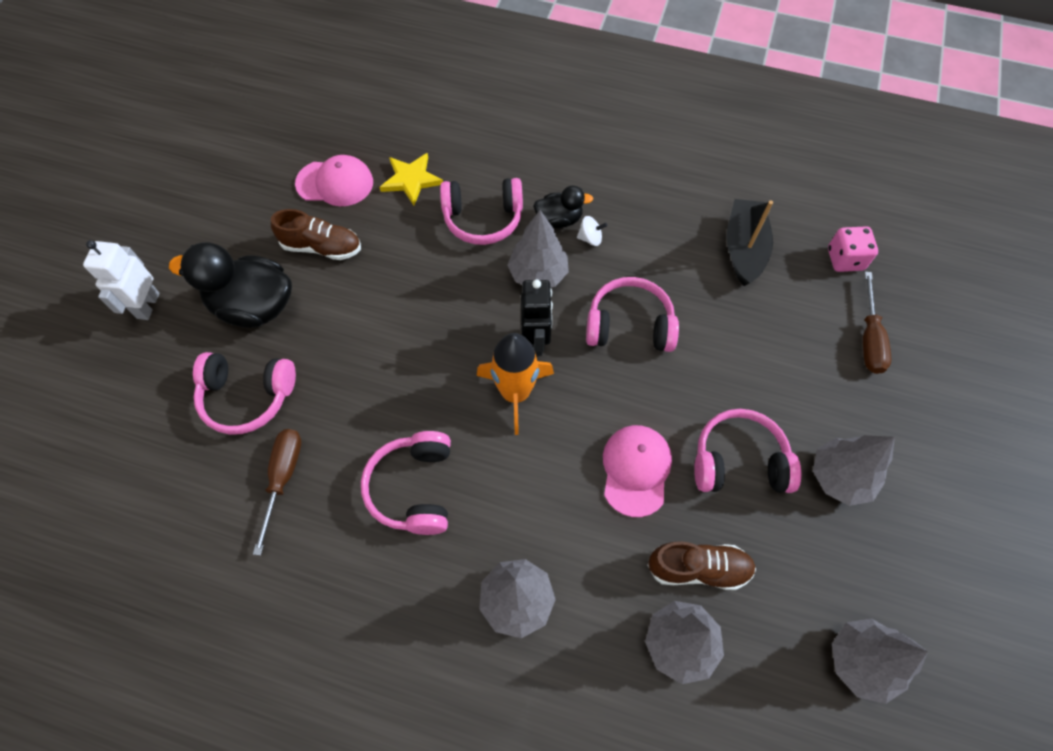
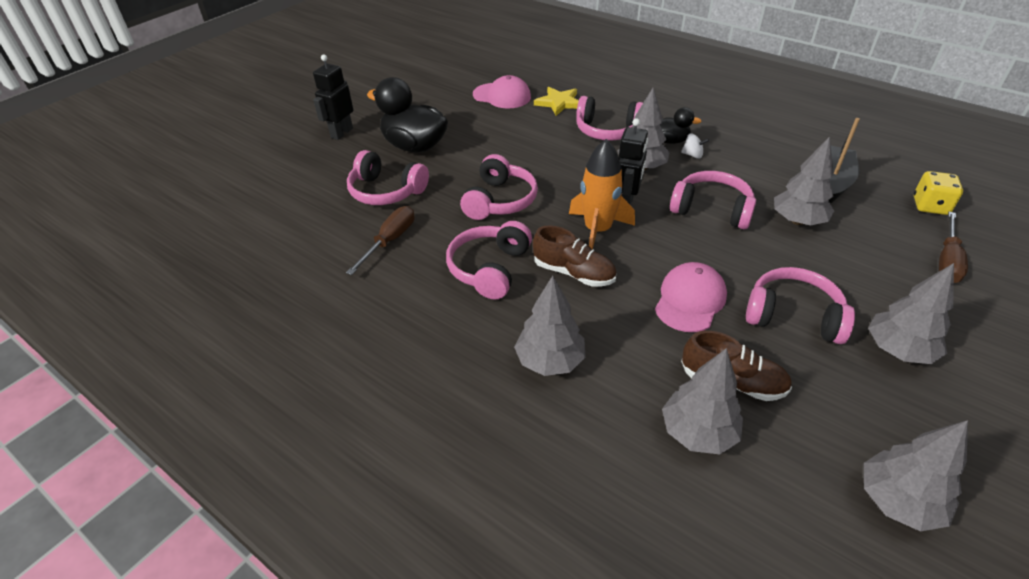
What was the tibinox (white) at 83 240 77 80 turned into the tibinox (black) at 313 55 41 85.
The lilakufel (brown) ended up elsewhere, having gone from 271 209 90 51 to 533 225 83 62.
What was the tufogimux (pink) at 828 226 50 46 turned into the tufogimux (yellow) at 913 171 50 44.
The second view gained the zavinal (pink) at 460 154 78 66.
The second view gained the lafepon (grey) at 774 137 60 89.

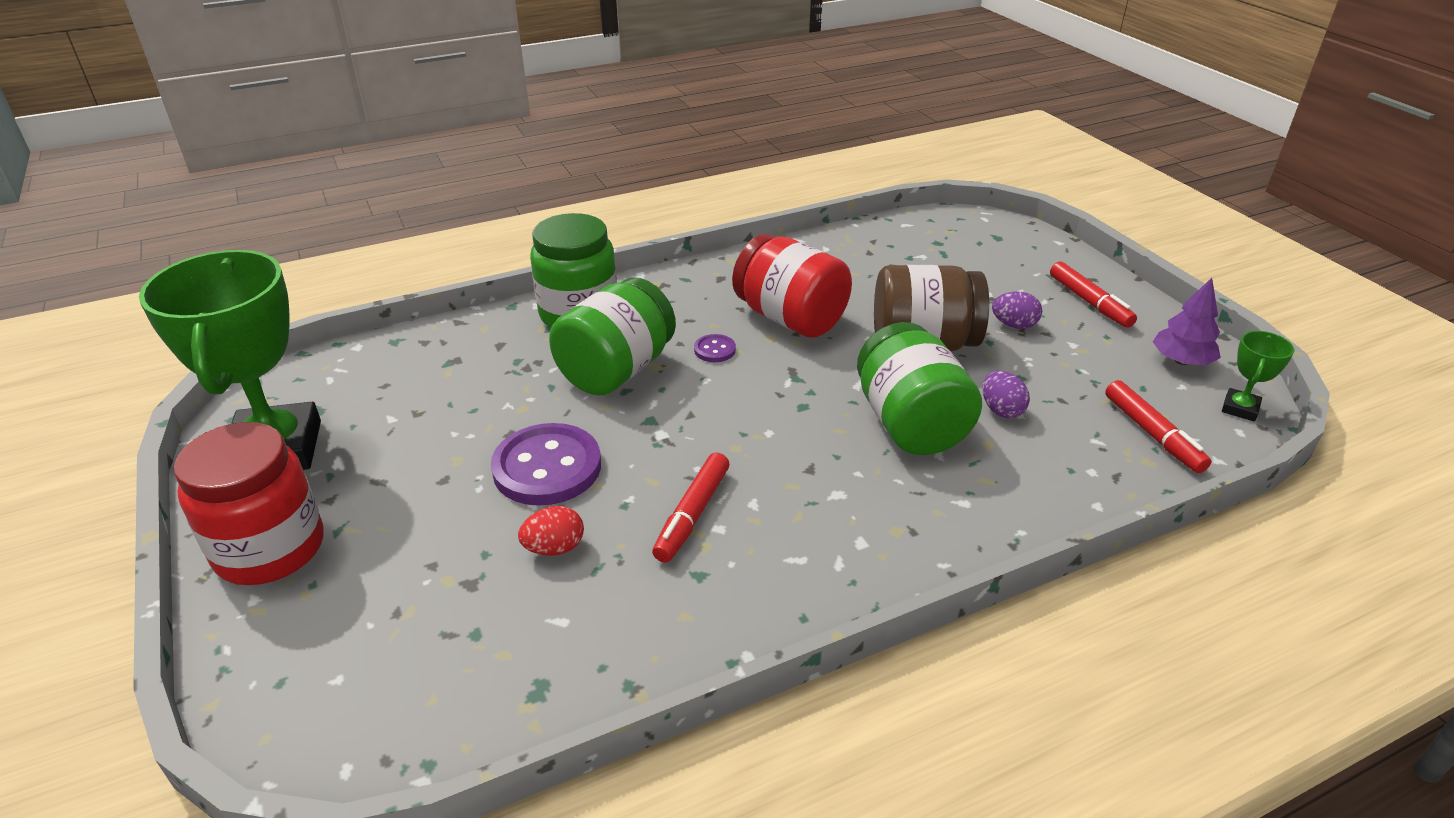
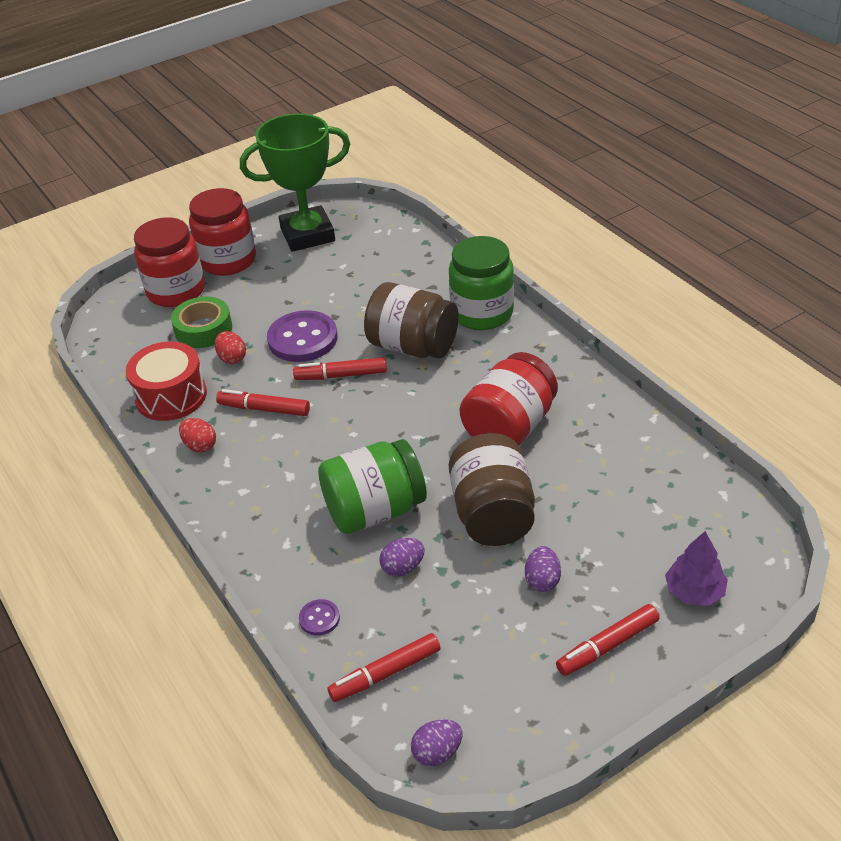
What was the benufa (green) at 549 278 127 118 turned into the benufa (brown) at 364 282 95 77.
The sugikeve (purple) ended up elsewhere, having gone from 694 334 42 28 to 299 599 41 37.
The lafepon (purple) ended up elsewhere, having gone from 1153 278 68 87 to 665 531 63 75.
Where the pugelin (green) stood at 1222 331 72 91, the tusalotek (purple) came to stand at 411 719 51 47.
The second view gained the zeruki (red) at 126 342 81 79.
The second view gained the benufa (red) at 134 217 71 90.
The second view gained the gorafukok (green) at 171 296 61 52.
The second view gained the tusalotek (red) at 179 418 37 34.
The second view gained the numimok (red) at 293 357 94 23.

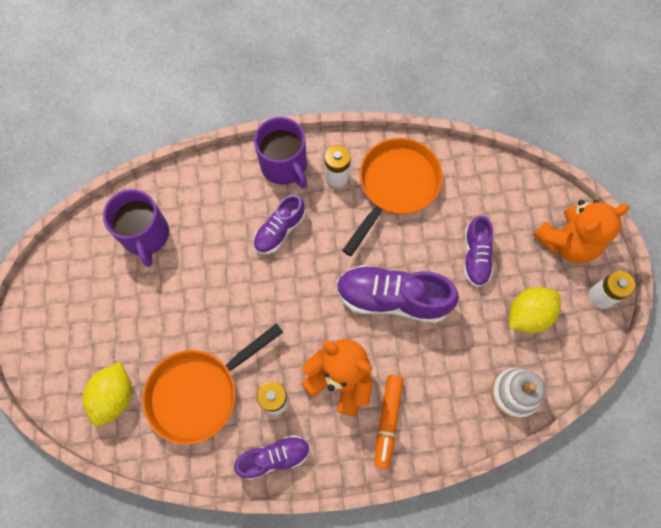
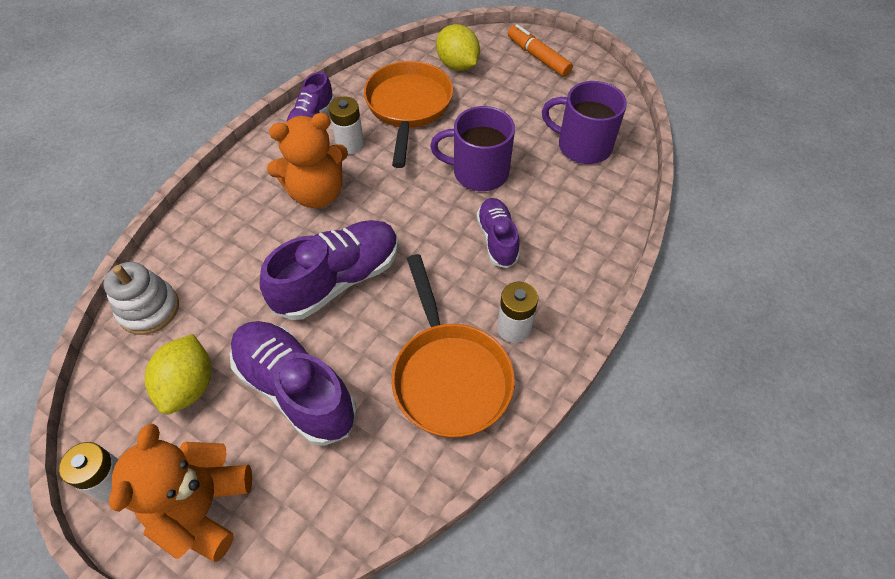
The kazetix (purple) ended up elsewhere, having gone from 254 117 53 71 to 430 106 85 85.
The numimok (orange) ended up elsewhere, having gone from 374 375 30 94 to 508 24 65 53.
The size of the lilakufel (purple) at 464 216 29 71 changed by a factor of 1.68.

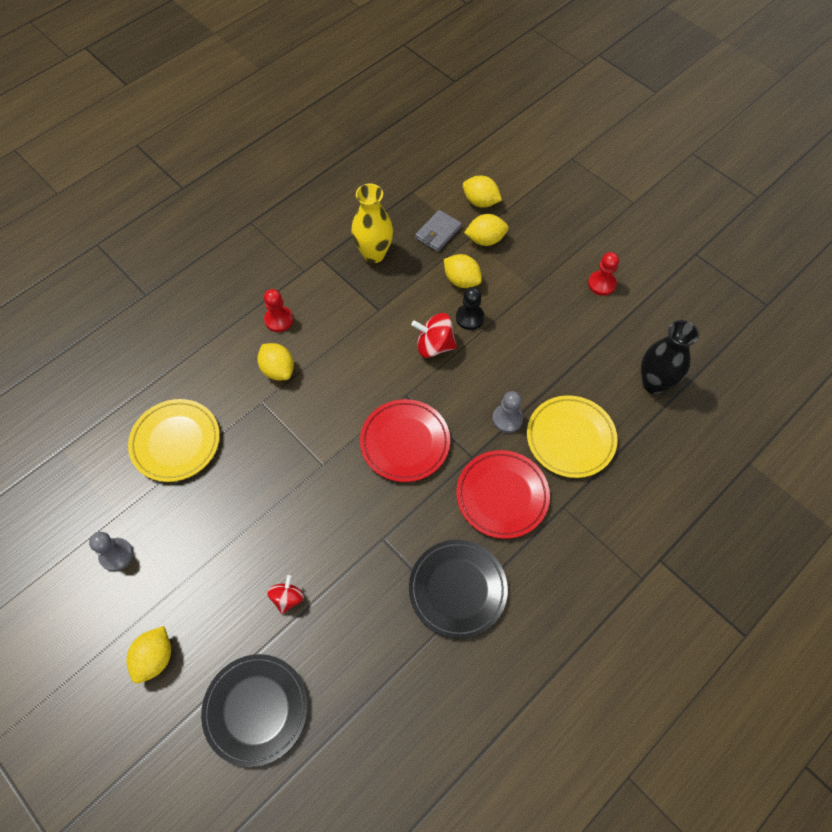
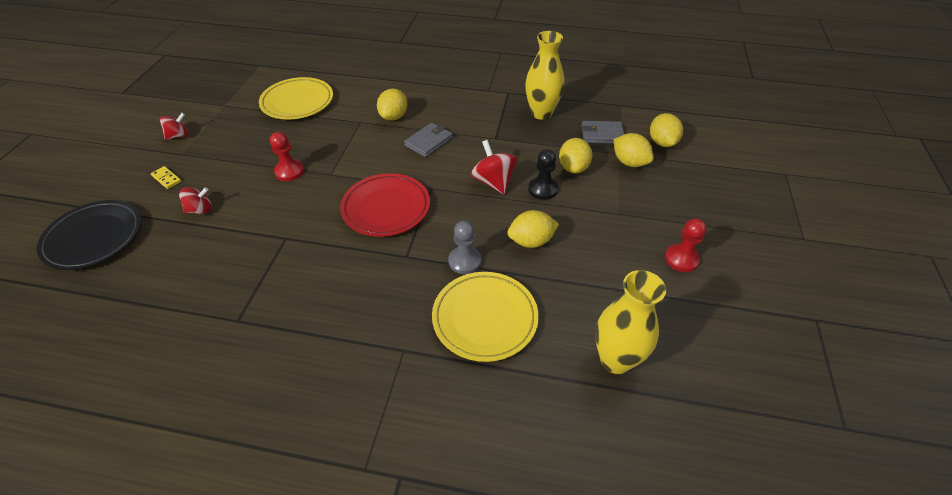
The second view lost the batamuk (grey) at 89 532 44 39.
The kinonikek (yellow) ended up elsewhere, having gone from 126 626 45 57 to 507 210 52 38.
The batamuk (red) ended up elsewhere, having gone from 264 289 29 43 to 270 132 34 49.
The second view lost the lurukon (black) at 409 540 99 99.
The second view lost the lurukon (red) at 456 450 94 89.
What was the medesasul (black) at 641 320 58 74 turned into the medesasul (yellow) at 595 270 71 104.
The second view gained the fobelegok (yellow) at 151 166 30 23.
The second view gained the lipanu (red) at 160 113 29 27.
The second view gained the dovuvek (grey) at 404 123 49 34.

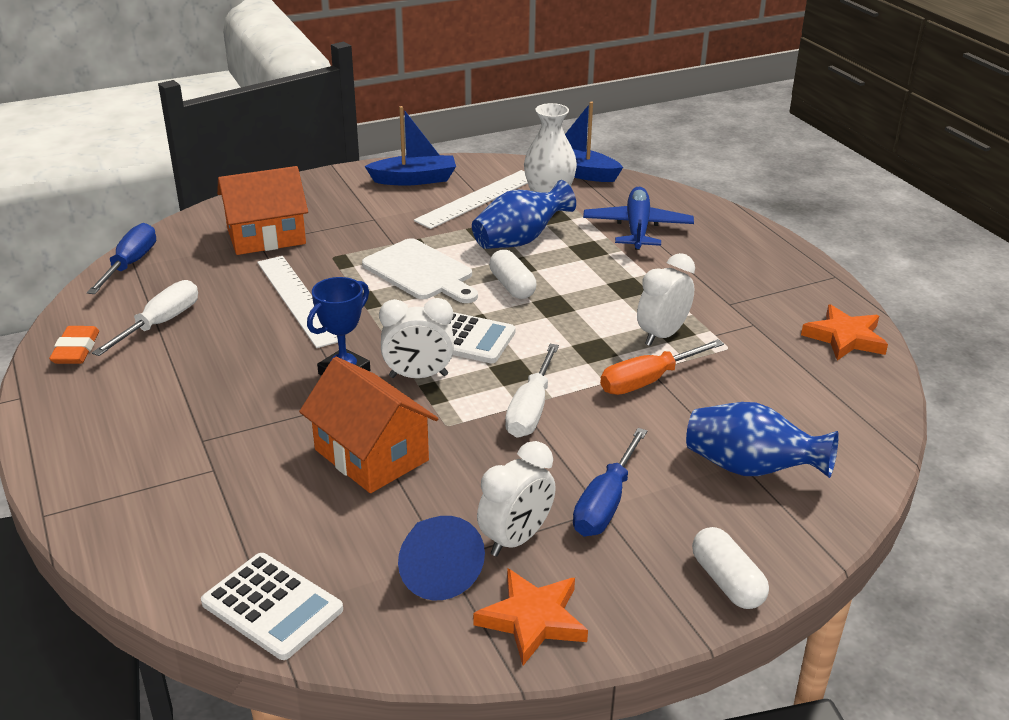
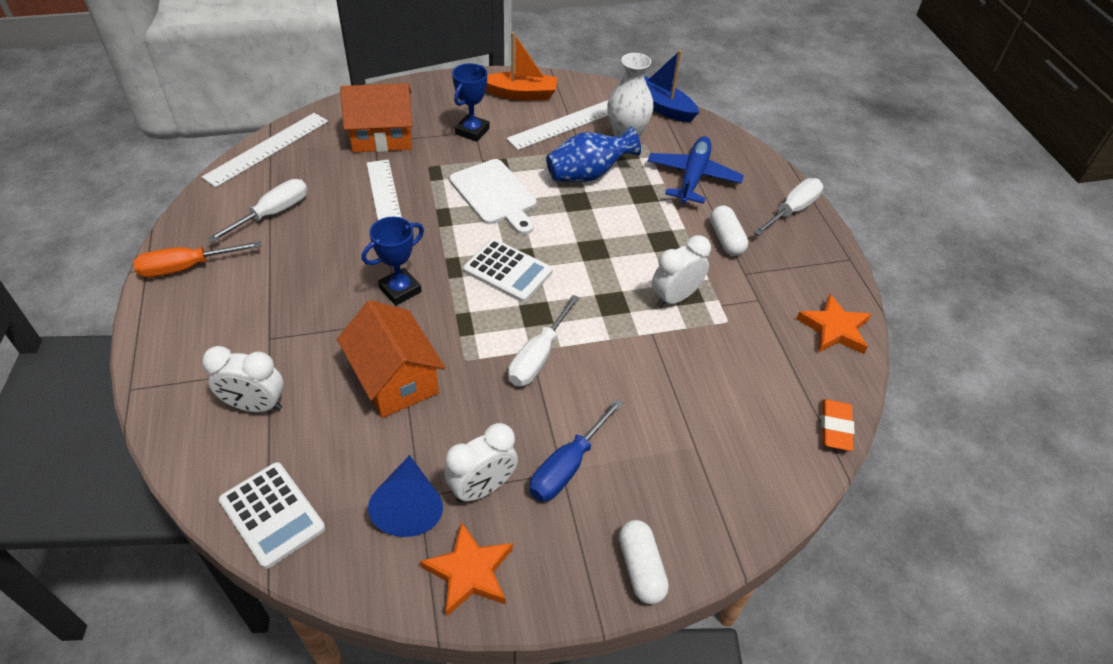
The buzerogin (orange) ended up elsewhere, having gone from 49 326 50 38 to 821 399 33 52.
Where the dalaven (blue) stood at 87 223 69 71, the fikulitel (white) came to stand at 202 113 126 74.
What was the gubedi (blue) at 365 106 91 80 turned into the gubedi (orange) at 486 32 71 68.
The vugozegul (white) ended up elsewhere, having gone from 379 298 75 80 to 202 346 82 66.
The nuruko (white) ended up elsewhere, having gone from 489 250 48 49 to 710 206 38 50.
The dalaven (orange) ended up elsewhere, having gone from 600 339 124 56 to 133 241 128 37.
The second view lost the medesasul (blue) at 686 402 153 76.
The second view gained the pugelin (blue) at 452 63 38 79.
The second view gained the dalaven (white) at 754 178 69 58.

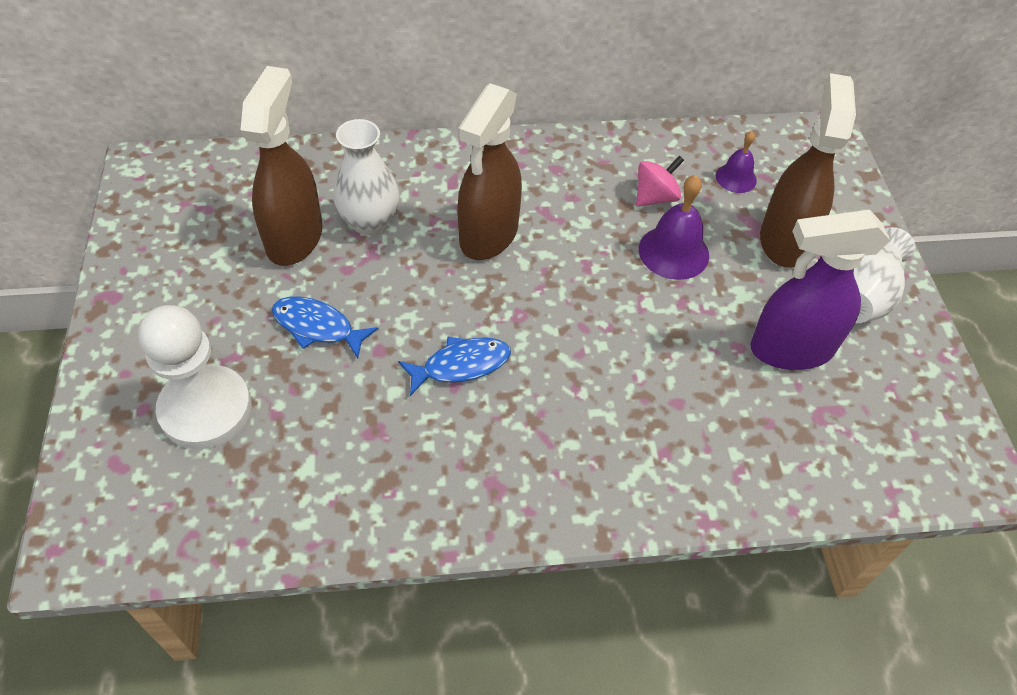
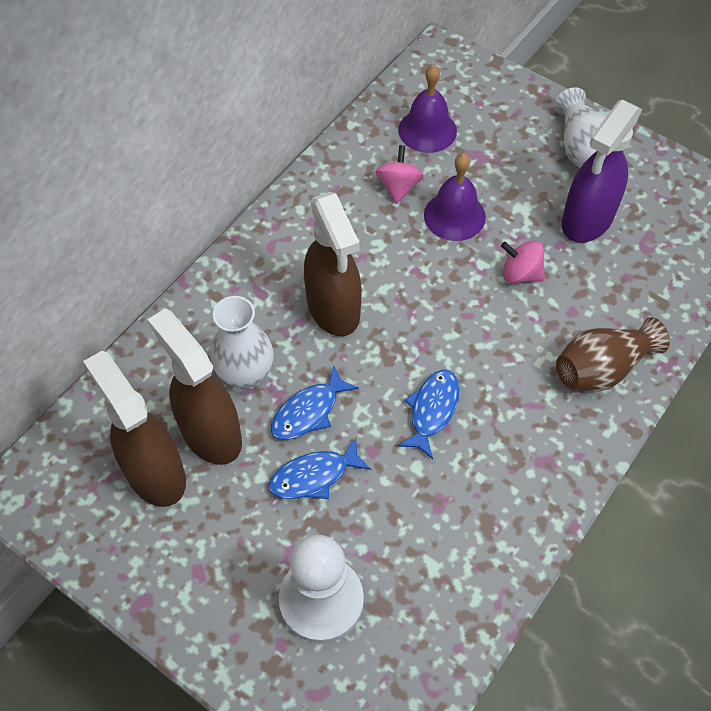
The size of the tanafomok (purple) at 716 131 41 62 changed by a factor of 1.61.
The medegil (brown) ended up elsewhere, having gone from 760 73 96 195 to 83 350 103 157.
The second view gained the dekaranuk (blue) at 271 365 88 75.
The second view gained the lipanu (pink) at 501 240 44 44.
The second view gained the medesasul (brown) at 556 317 114 75.

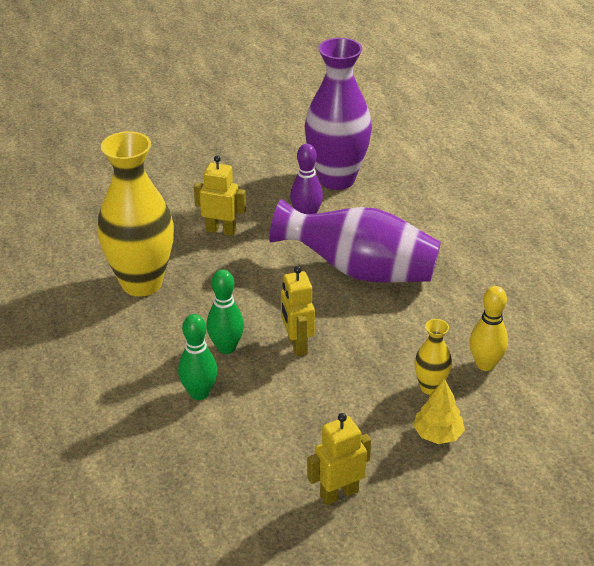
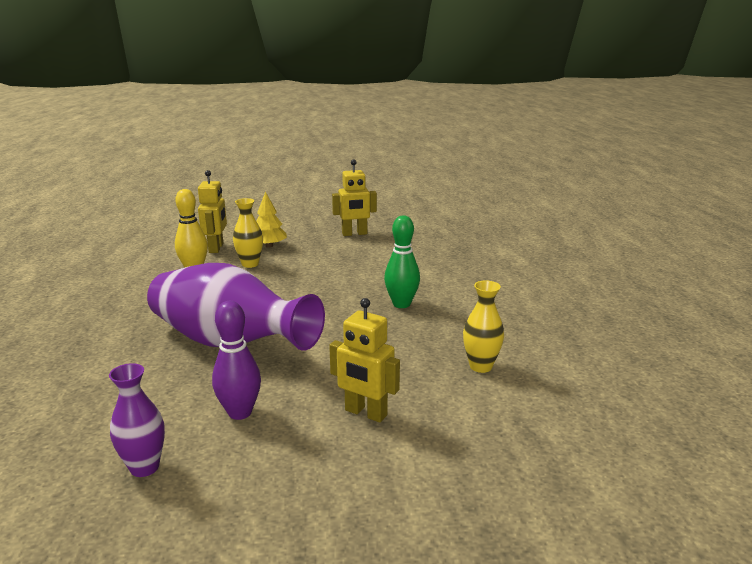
The size of the medesasul (yellow) at 97 131 77 165 changed by a factor of 0.45.
The second view lost the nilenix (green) at 178 314 40 86.
The tibinox (yellow) ended up elsewhere, having gone from 281 266 34 90 to 198 170 29 83.
The size of the medesasul (purple) at 304 38 68 152 changed by a factor of 0.45.

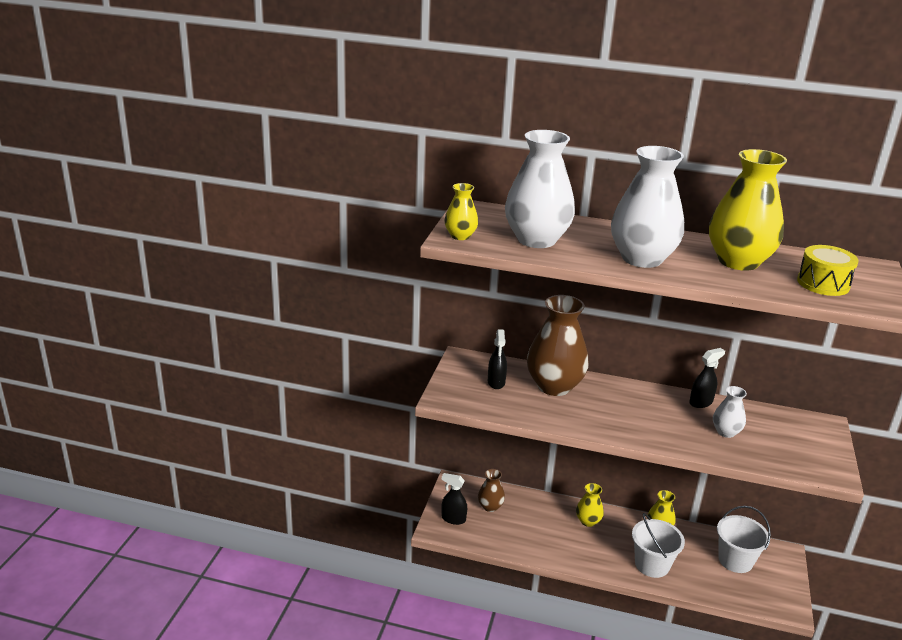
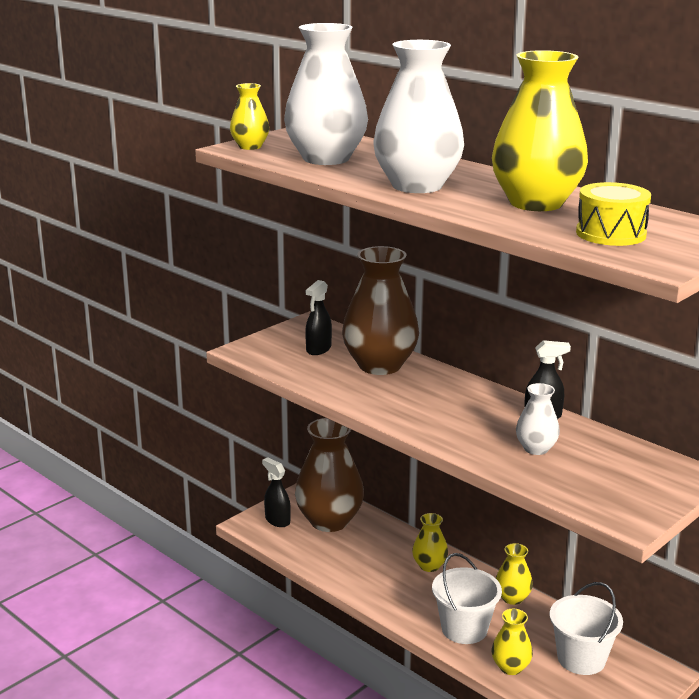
The size of the medesasul (brown) at 478 469 27 43 changed by a factor of 2.03.
The second view gained the medesasul (yellow) at 492 609 41 66.

